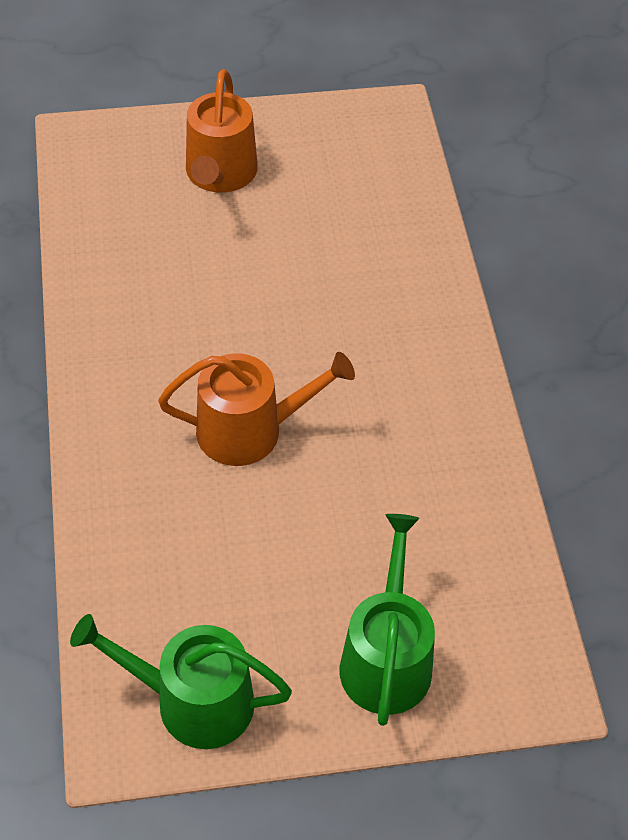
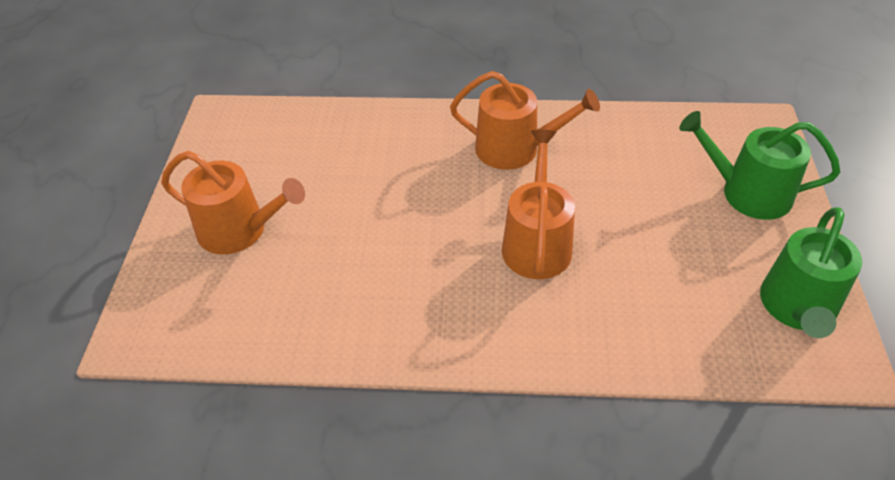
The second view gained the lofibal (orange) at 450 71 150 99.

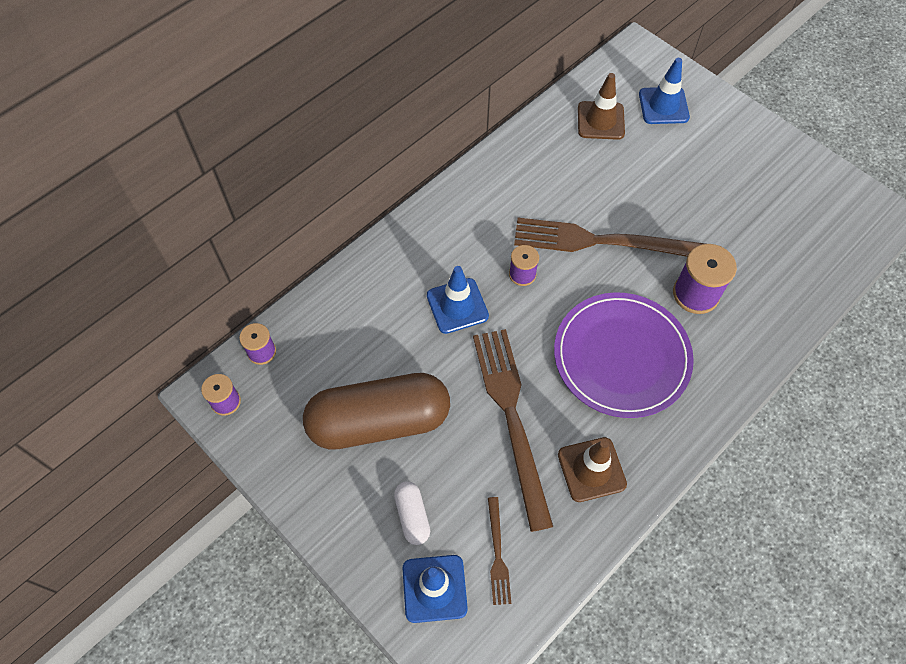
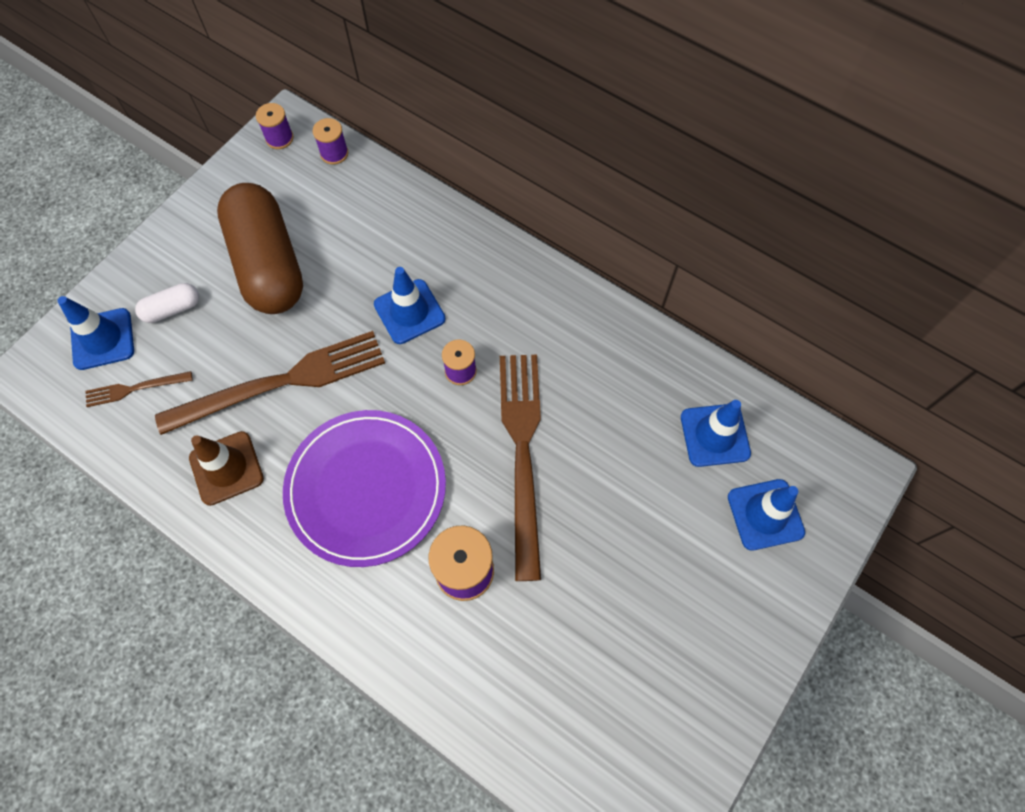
What was the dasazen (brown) at 578 73 47 67 turned into the dasazen (blue) at 681 400 70 67.

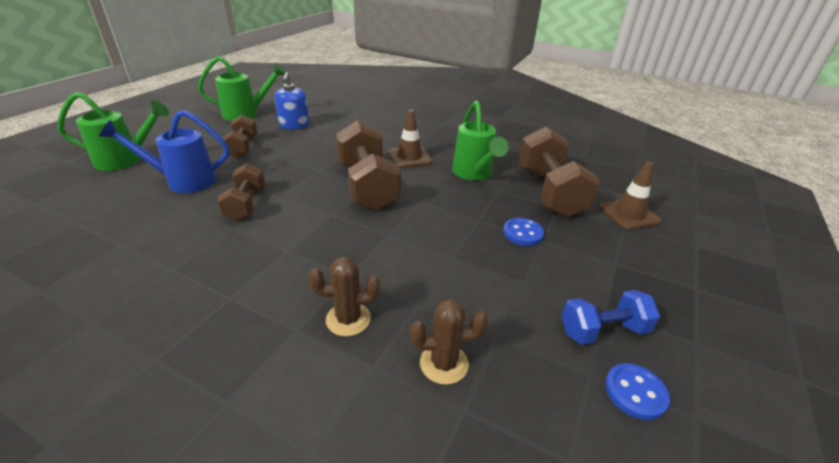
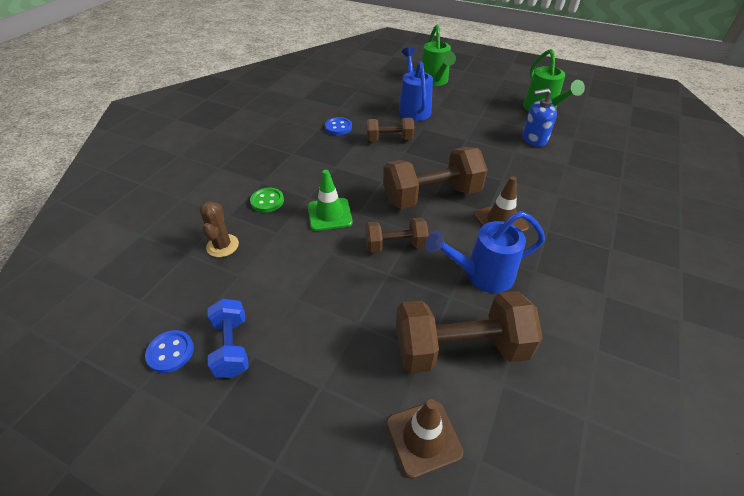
The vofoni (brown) ended up elsewhere, having gone from 222 115 35 44 to 365 217 64 36.
Where the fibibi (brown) stood at 308 256 72 80, the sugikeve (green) came to stand at 250 188 34 25.
What was the lofibal (green) at 452 100 57 81 turned into the lofibal (blue) at 425 211 120 82.
The sugikeve (blue) ended up elsewhere, having gone from 503 218 41 28 to 325 117 27 18.
The second view gained the dasazen (green) at 308 170 45 61.

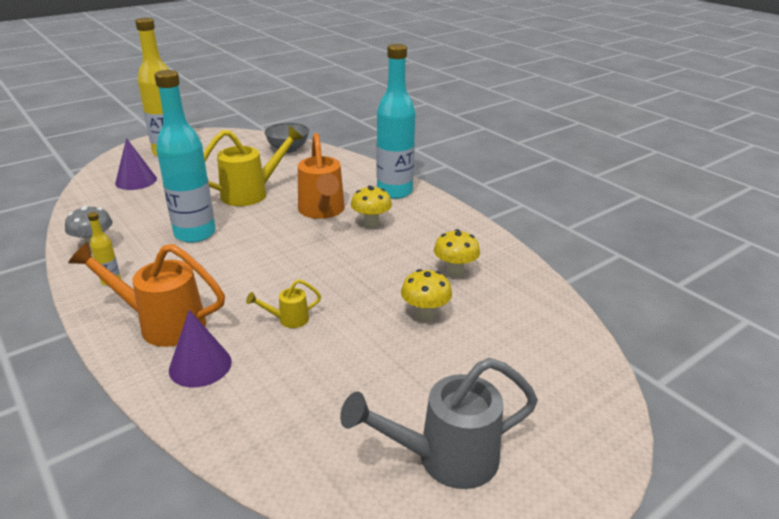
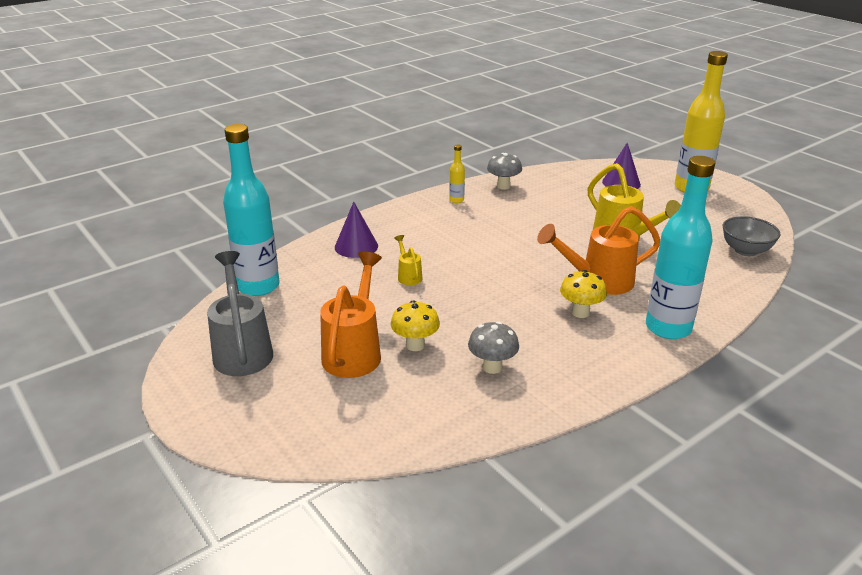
The lofibal (orange) ended up elsewhere, having gone from 68 242 157 105 to 320 252 62 126.
The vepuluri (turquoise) ended up elsewhere, having gone from 154 70 61 173 to 223 124 57 172.
What was the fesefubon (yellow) at 434 229 46 48 turned into the fesefubon (grey) at 468 321 51 53.

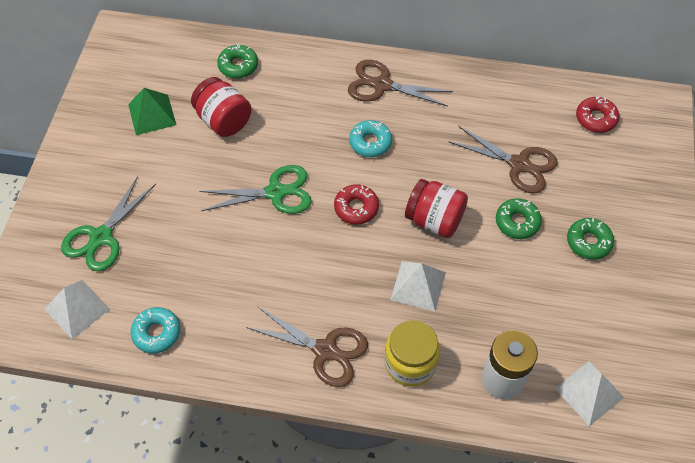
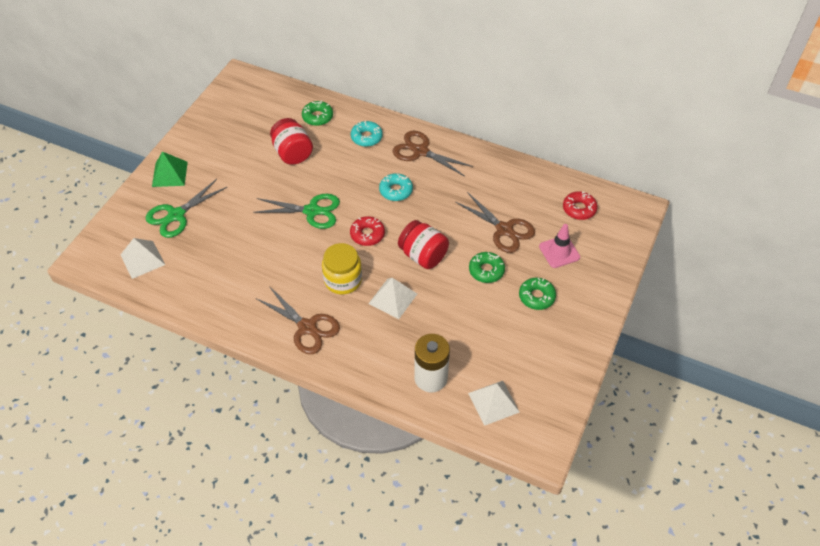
The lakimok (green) ended up elsewhere, having gone from 128 88 48 47 to 152 151 36 36.
The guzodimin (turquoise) ended up elsewhere, having gone from 131 307 49 47 to 351 121 32 26.
The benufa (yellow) ended up elsewhere, having gone from 384 320 56 67 to 322 243 40 51.
The second view gained the dasazen (pink) at 539 224 41 44.

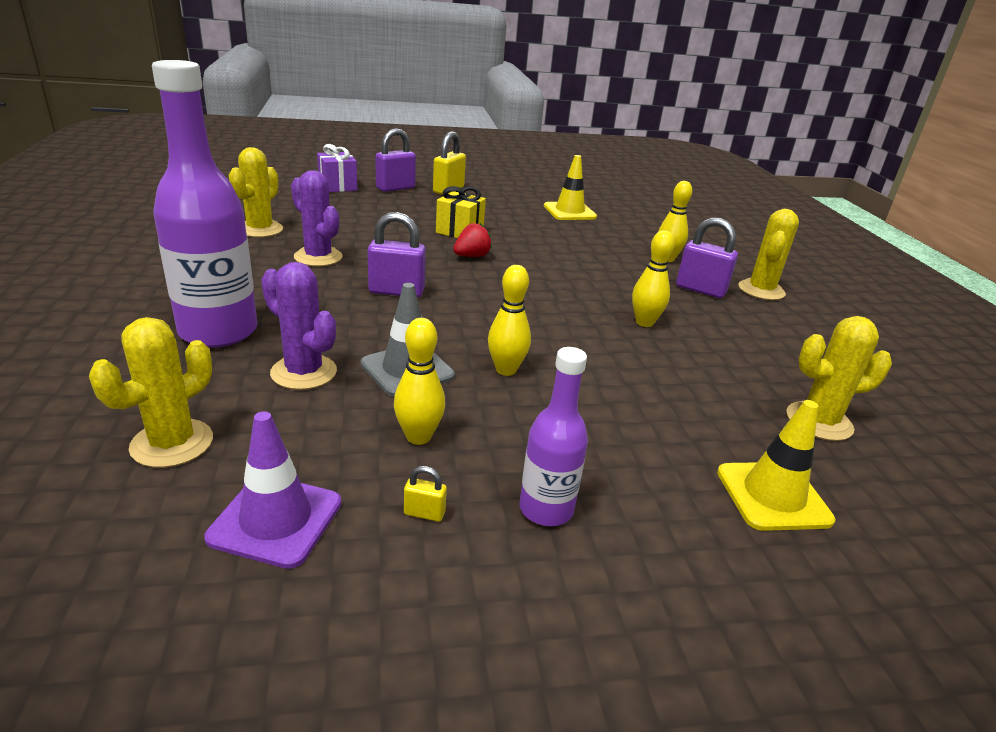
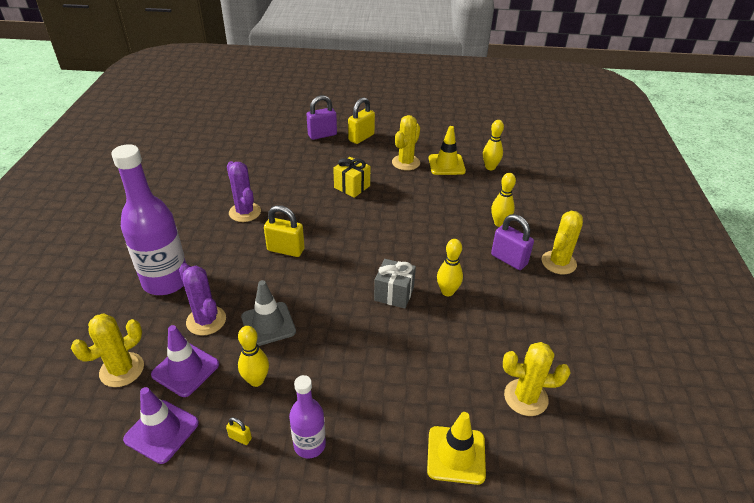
The fibibi (yellow) ended up elsewhere, having gone from 229 147 54 90 to 392 115 28 56.
The second view lost the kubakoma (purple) at 317 144 40 48.
What was the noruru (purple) at 368 212 58 86 turned into the noruru (yellow) at 264 205 41 52.
The second view lost the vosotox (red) at 453 223 39 34.
The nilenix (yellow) ended up elsewhere, having gone from 488 265 43 111 to 483 120 21 50.
The second view gained the dasazen (purple) at 151 325 68 72.
The second view gained the kubakoma (grey) at 374 259 42 50.

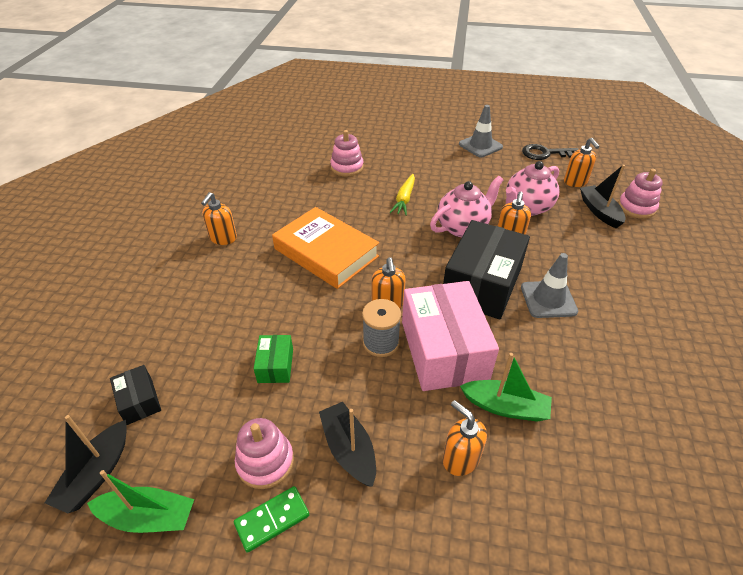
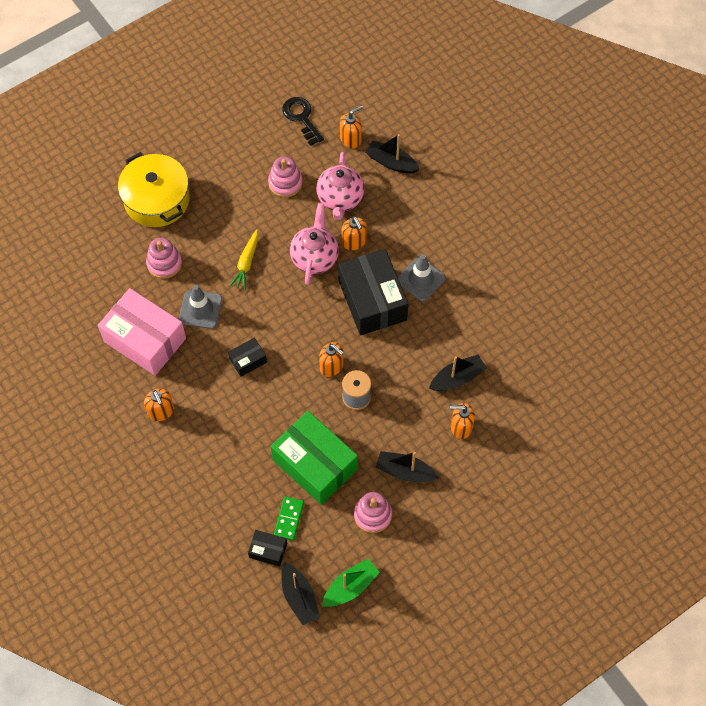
The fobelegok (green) ended up elsewhere, having gone from 234 486 75 67 to 274 496 30 45.
The size of the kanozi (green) at 254 335 39 48 changed by a factor of 2.18.
Where the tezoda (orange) stood at 272 207 107 82, the kanozi (black) came to stand at 228 338 39 39.
The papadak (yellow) at 389 174 26 42 ended up facing another way, 45 degrees clockwise from before.
The kanozi (pink) ended up elsewhere, having gone from 402 281 97 110 to 98 288 88 88.
The dasazen (grey) ended up elsewhere, having gone from 459 105 44 53 to 179 285 43 44.
What was the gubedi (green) at 460 353 92 69 turned into the gubedi (black) at 429 355 58 36.
The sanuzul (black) at 522 144 57 16 ended up facing another way, 105 degrees clockwise from before.
The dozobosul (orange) at 564 138 36 49 ended up facing another way, 60 degrees counterclockwise from before.
The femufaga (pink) ended up elsewhere, having gone from 618 169 45 50 to 268 156 35 41.
The second view gained the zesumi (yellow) at 118 152 72 75.

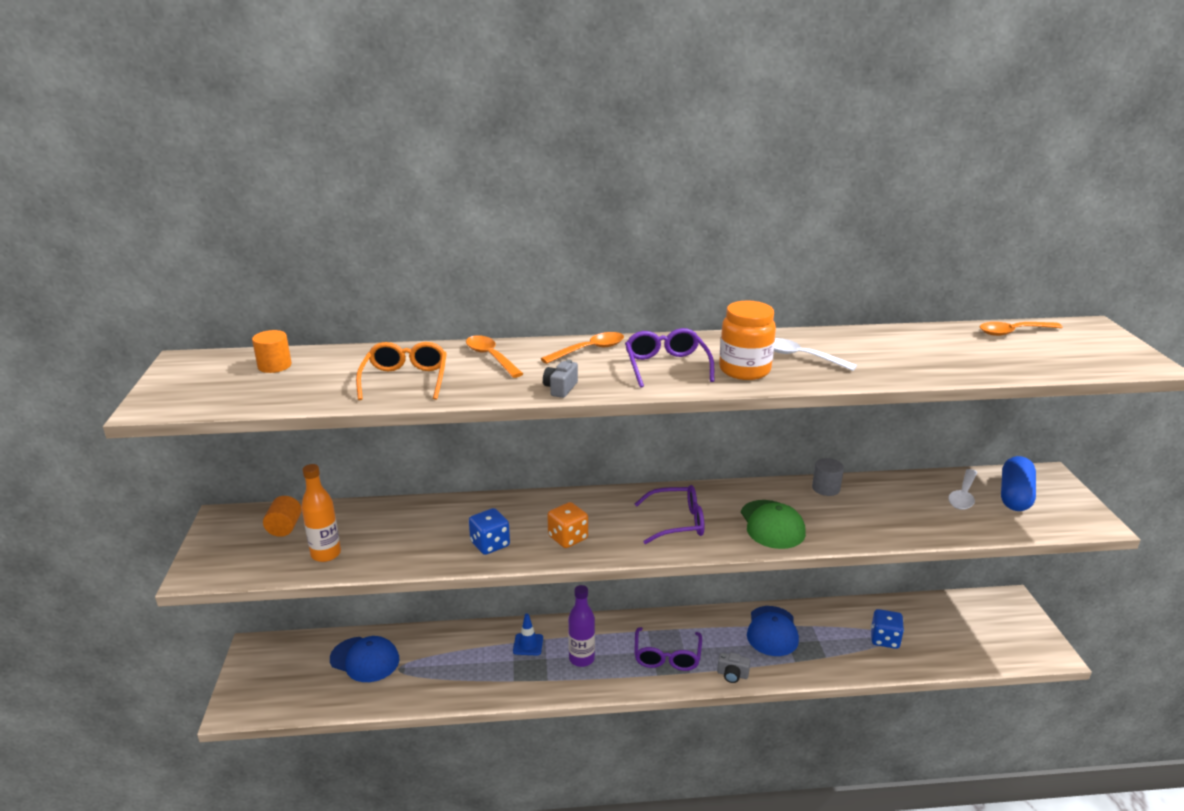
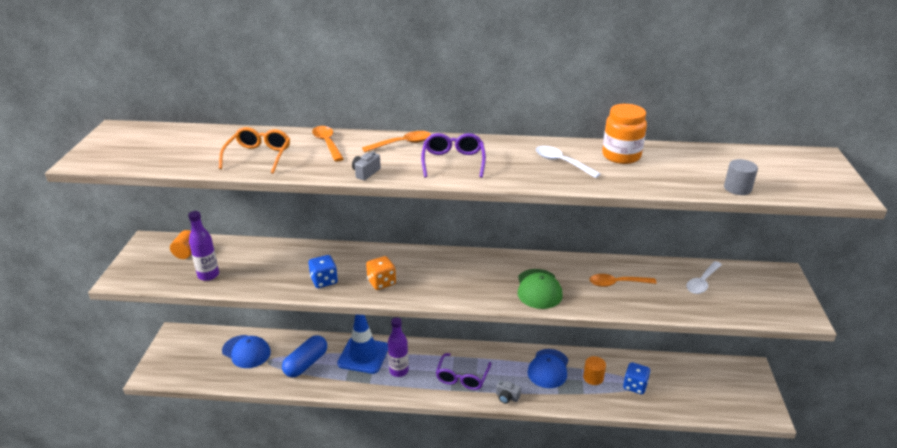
The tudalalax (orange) ended up elsewhere, having gone from 252 330 40 43 to 583 356 23 29.
What was the vepuluri (orange) at 301 464 40 98 turned into the vepuluri (purple) at 188 211 31 70.
The size of the dasazen (blue) at 513 613 30 43 changed by a factor of 2.05.
The second view lost the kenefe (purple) at 635 485 70 59.
The benufa (orange) ended up elsewhere, having gone from 719 300 57 80 to 602 104 45 60.
The tudalalax (grey) ended up elsewhere, having gone from 812 458 32 38 to 724 159 34 36.
The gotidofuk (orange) ended up elsewhere, having gone from 980 322 83 14 to 589 274 68 13.
The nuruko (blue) ended up elsewhere, having gone from 1001 456 35 55 to 282 335 45 43.

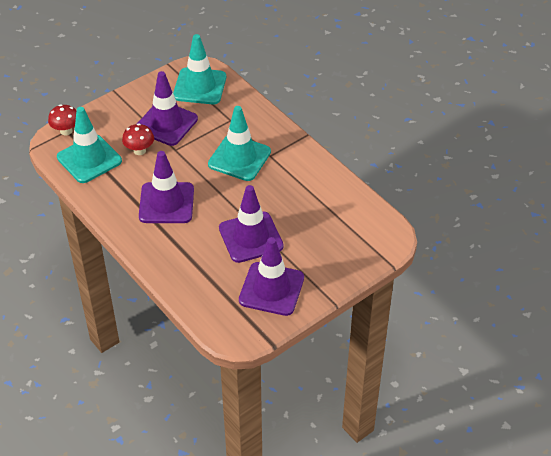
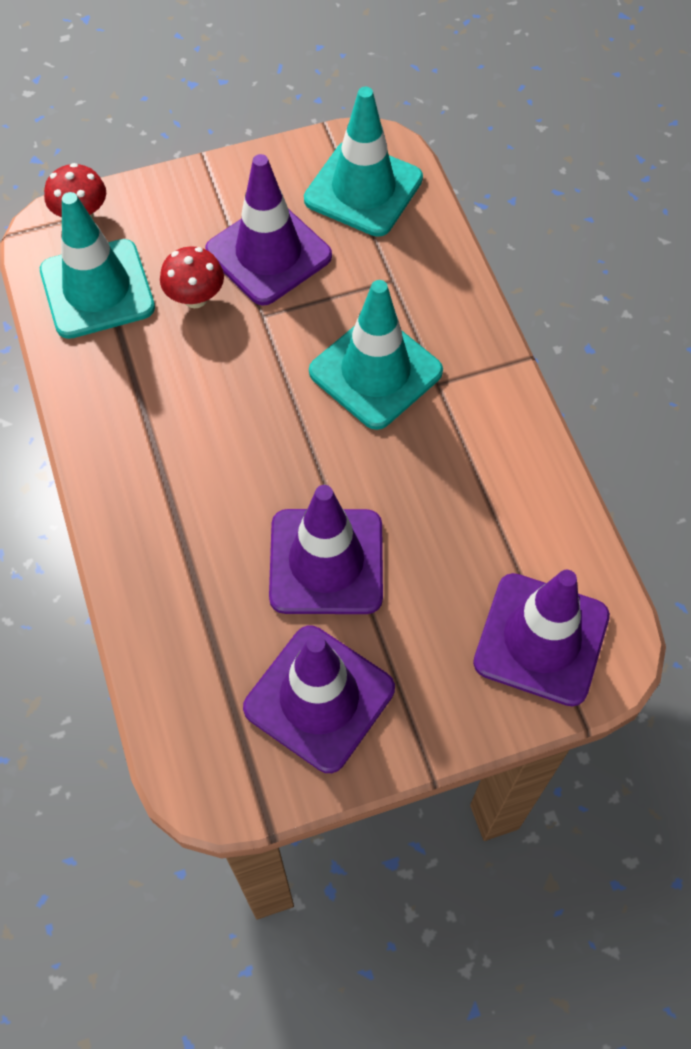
The dasazen (purple) ended up elsewhere, having gone from 139 151 55 72 to 473 570 137 137.

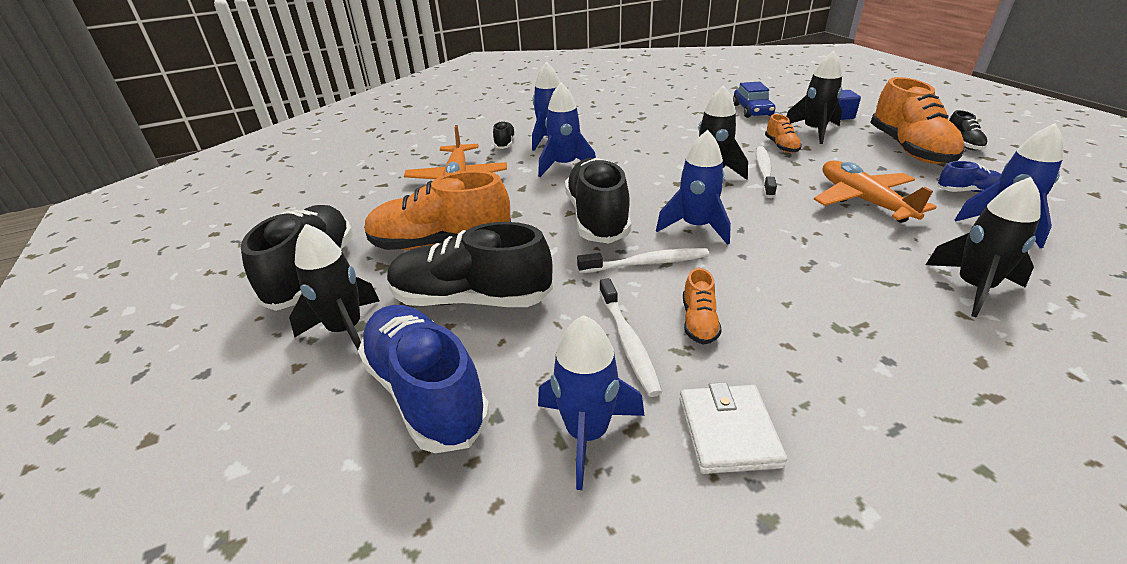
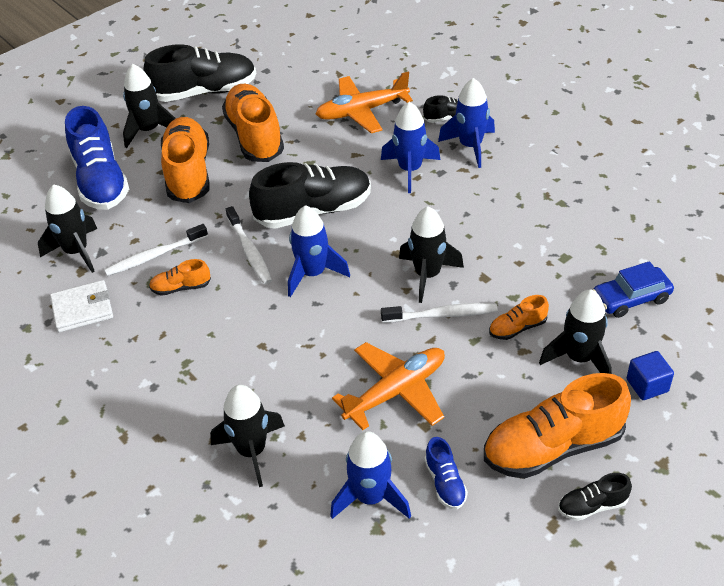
The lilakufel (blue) at 358 305 132 148 ended up facing another way, 120 degrees clockwise from before.
What was the lilakufel (black) at 387 222 166 85 turned into the lilakufel (orange) at 161 117 48 86.
What was the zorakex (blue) at 538 315 107 175 turned into the zorakex (black) at 38 184 59 89.

